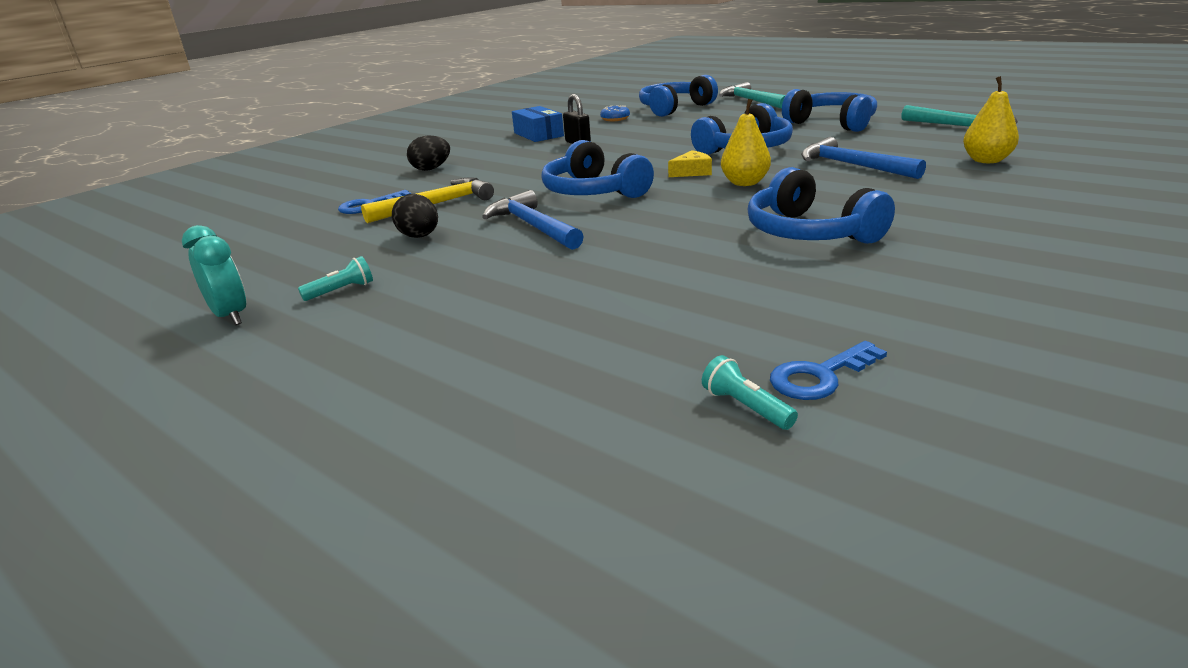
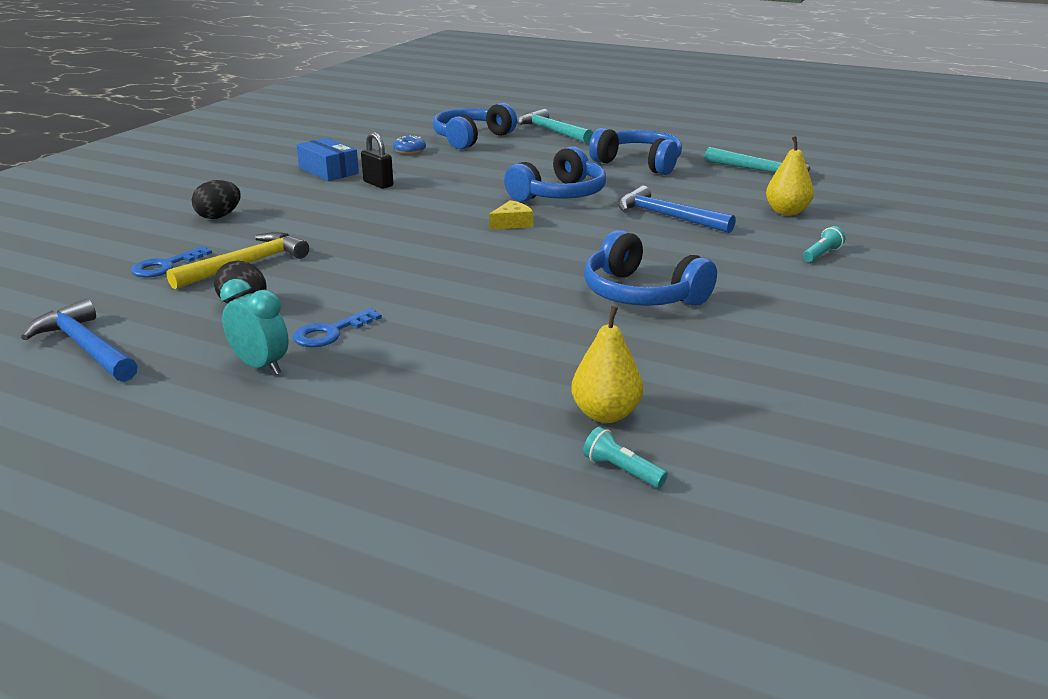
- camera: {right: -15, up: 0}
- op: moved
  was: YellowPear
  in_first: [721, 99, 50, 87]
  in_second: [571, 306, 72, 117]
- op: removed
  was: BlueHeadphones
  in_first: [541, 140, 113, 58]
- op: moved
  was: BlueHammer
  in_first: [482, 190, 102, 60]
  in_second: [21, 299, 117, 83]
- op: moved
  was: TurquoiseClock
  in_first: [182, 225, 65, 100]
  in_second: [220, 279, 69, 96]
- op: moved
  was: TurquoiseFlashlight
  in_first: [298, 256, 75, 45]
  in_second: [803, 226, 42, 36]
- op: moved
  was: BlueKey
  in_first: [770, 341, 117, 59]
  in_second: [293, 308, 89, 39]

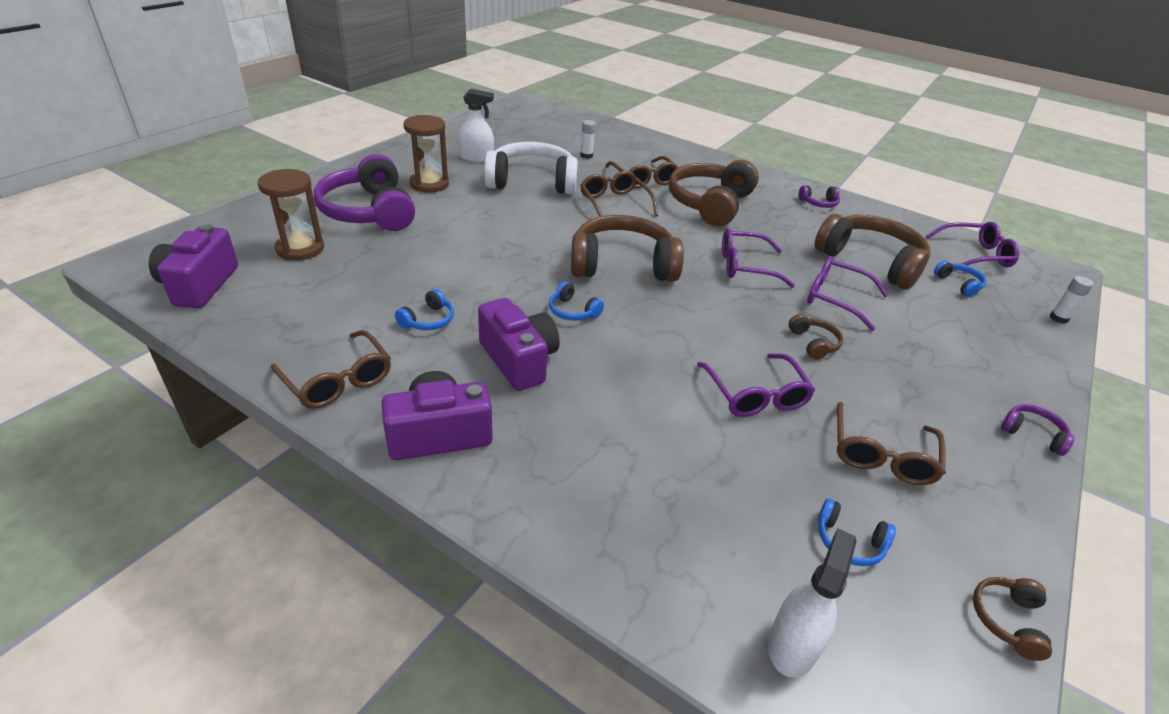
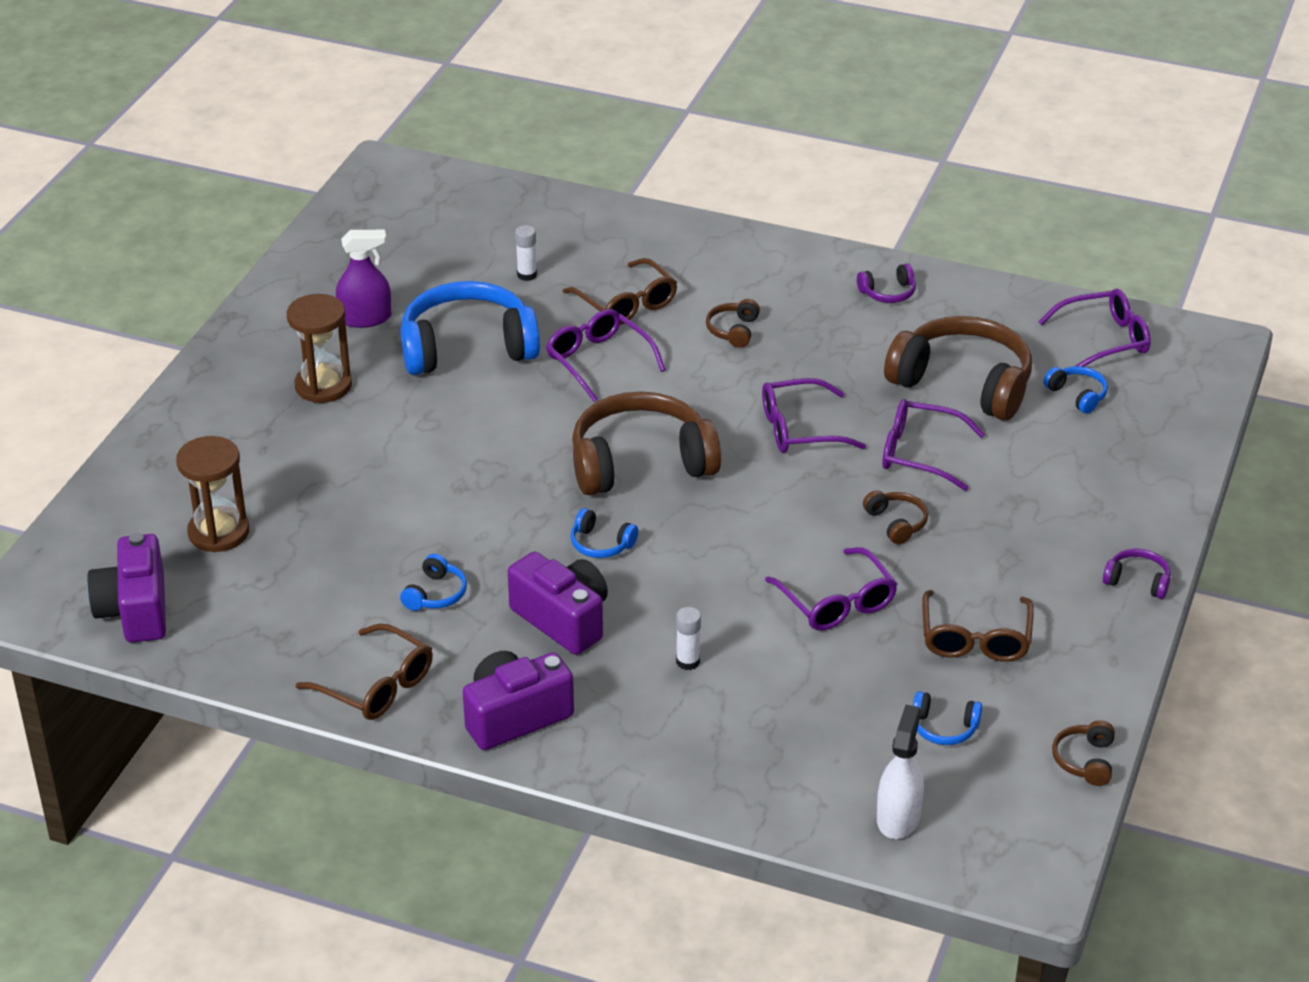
- camera: {right: -10, up: 0}
- op: recoloured
  was: WhiteSprayBottle
  now: PurpleSprayBottle
  in_first: [458, 89, 36, 73]
  in_second: [336, 230, 55, 98]
- op: recoloured
  was: WhiteHeadphones
  now: BlueHeadphones
  in_first: [484, 142, 94, 52]
  in_second: [401, 281, 139, 94]
- op: removed
  was: PurpleHeadphones
  in_first: [314, 154, 101, 77]
- op: resized
  was: BrownHeadphones
  in_first: [669, 160, 90, 66]
  in_second: [706, 299, 54, 49]
  ratio: 0.43
- op: recoloured
  was: BrownGlasses
  now: PurpleGlasses
  in_first: [580, 171, 78, 46]
  in_second: [546, 309, 120, 93]
- op: moved
  was: WhiteGlueStick
  in_first: [1050, 276, 44, 48]
  in_second: [676, 607, 25, 63]

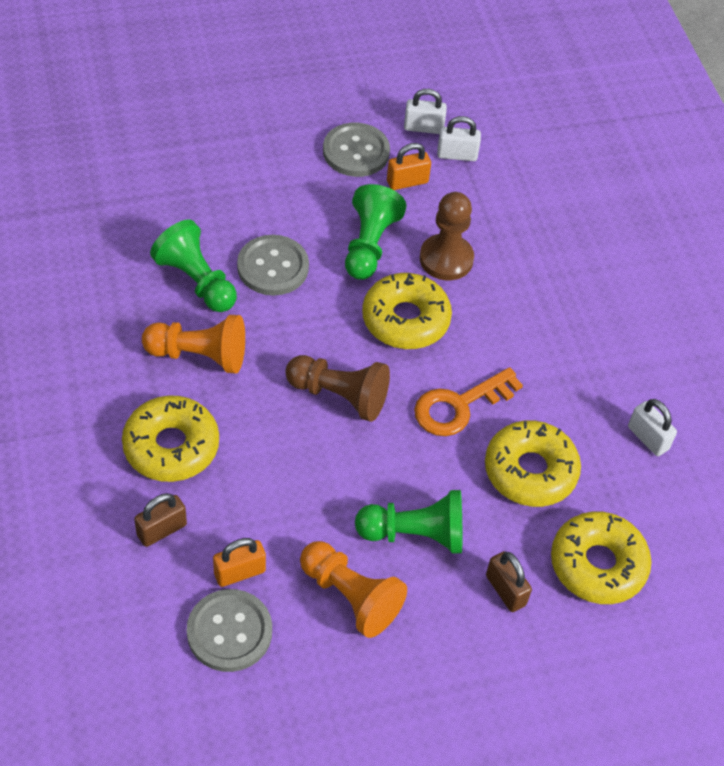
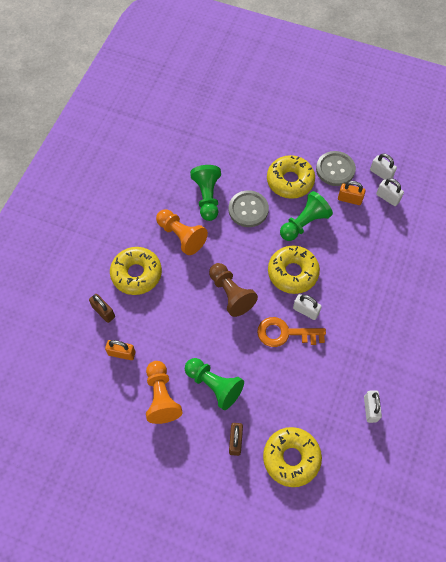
- camera: {right: 40, up: 10}
- op: removed
  was: BrownPawn
  in_first: [420, 192, 54, 88]
- op: moved
  was: YellowDonut
  in_first: [485, 420, 96, 87]
  in_second: [267, 155, 48, 44]
- op: turned
  was: BrownPadlock
  in_first: [134, 493, 53, 54]
  in_second: [89, 294, 26, 29]
  clockwise: 45
- op: removed
  was: GreyButton
  in_first: [187, 589, 85, 83]
- op: added
  now: WhitePadlock
  in_second: [293, 294, 29, 26]

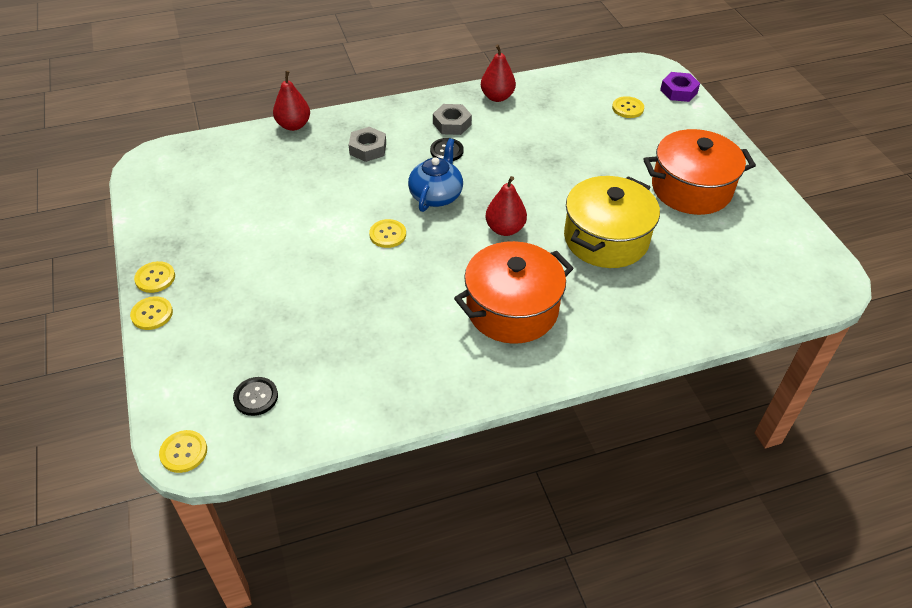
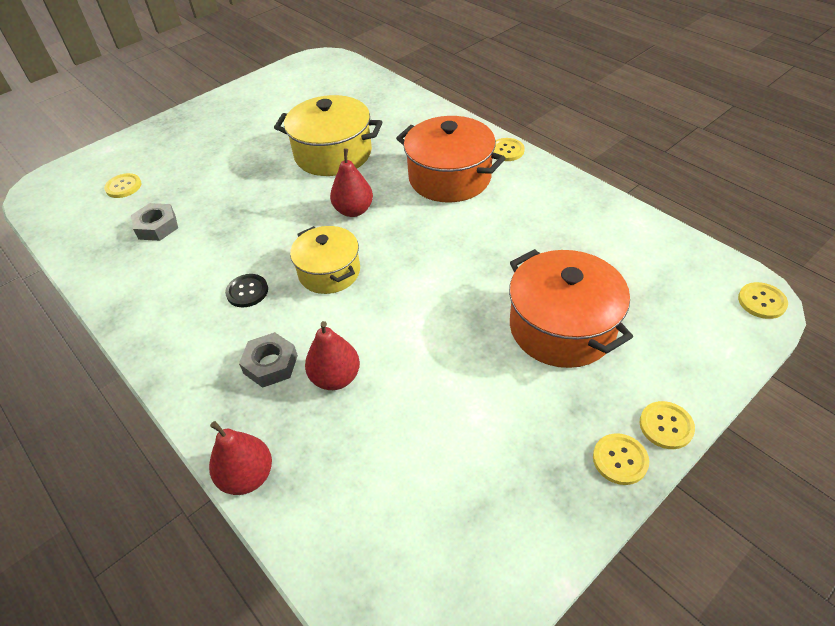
- camera: {right: -110, up: 0}
- op: moved
  was: RedPear
  in_first: [481, 44, 35, 58]
  in_second: [305, 321, 55, 69]
- op: removed
  was: PurpleNut
  in_first: [660, 72, 40, 30]
- op: moved
  was: GreyNut
  in_first: [433, 104, 39, 31]
  in_second: [131, 203, 47, 38]
- op: moved
  was: OrangePot
  in_first: [643, 129, 113, 86]
  in_second: [509, 249, 124, 119]
- op: replaced
  was: BlueTeapot
  now: YellowPot
  in_first: [408, 138, 55, 74]
  in_second: [290, 226, 70, 68]
- op: moved
  was: YellowButton
  in_first: [369, 219, 37, 29]
  in_second: [494, 138, 31, 23]
- op: removed
  was: BlackButton
  in_first: [233, 377, 45, 39]

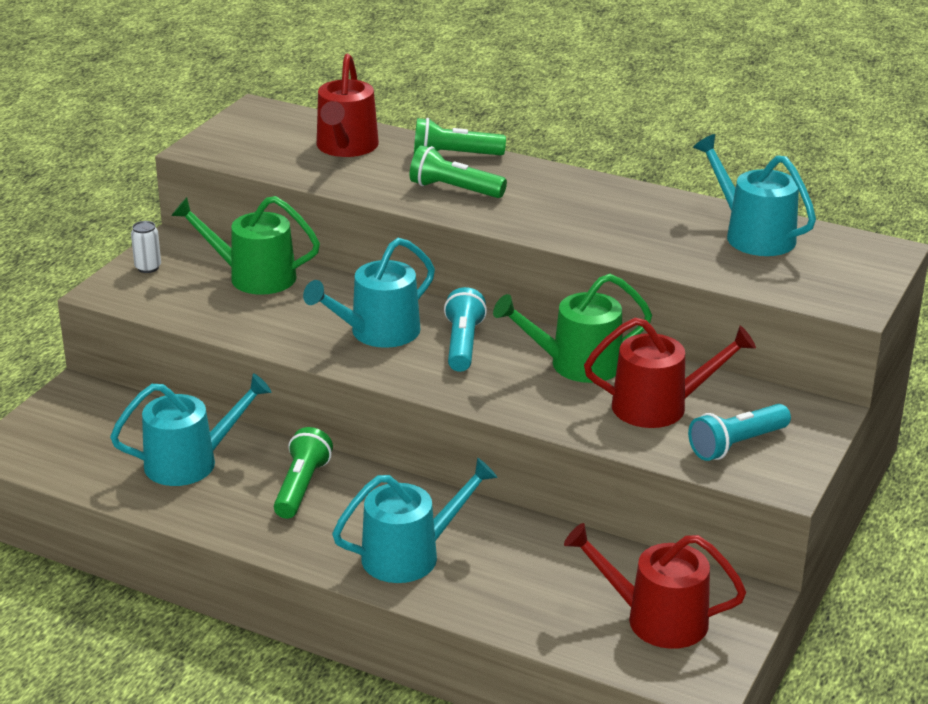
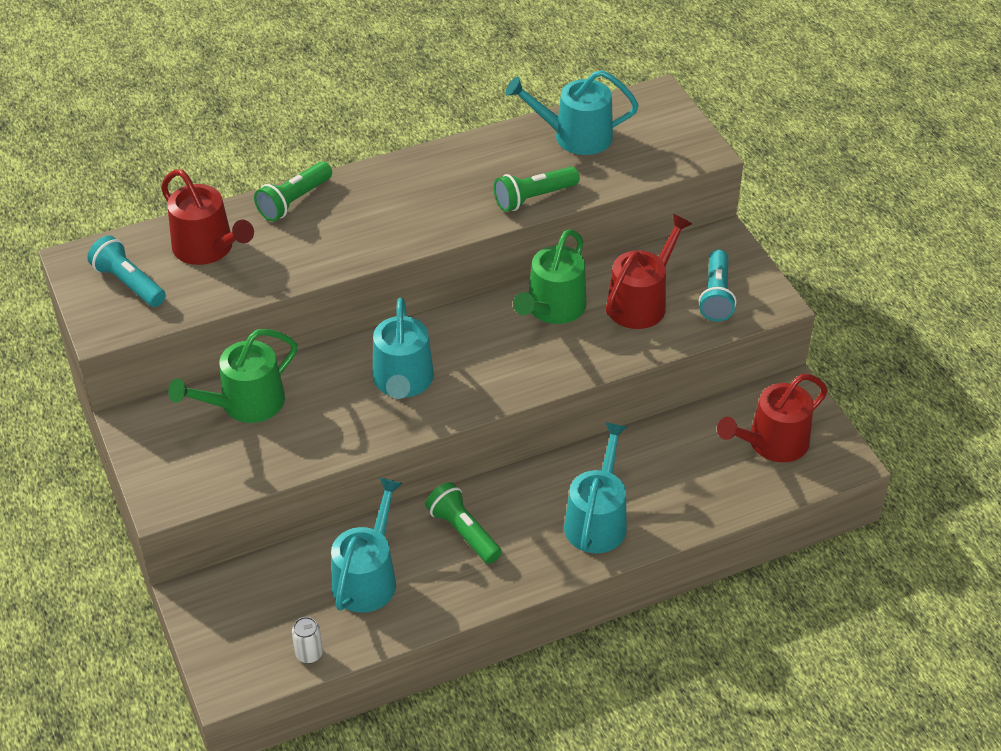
- camera: {right: -50, up: 15}
- op: moved
  was: GreenFlashlight
  in_first: [410, 145, 97, 53]
  in_second: [494, 166, 86, 46]
- op: moved
  was: WhiteCan
  in_first: [131, 221, 30, 52]
  in_second: [292, 617, 31, 46]
- op: moved
  was: TurquoiseFlashlight
  in_first: [444, 287, 43, 85]
  in_second: [87, 235, 79, 72]

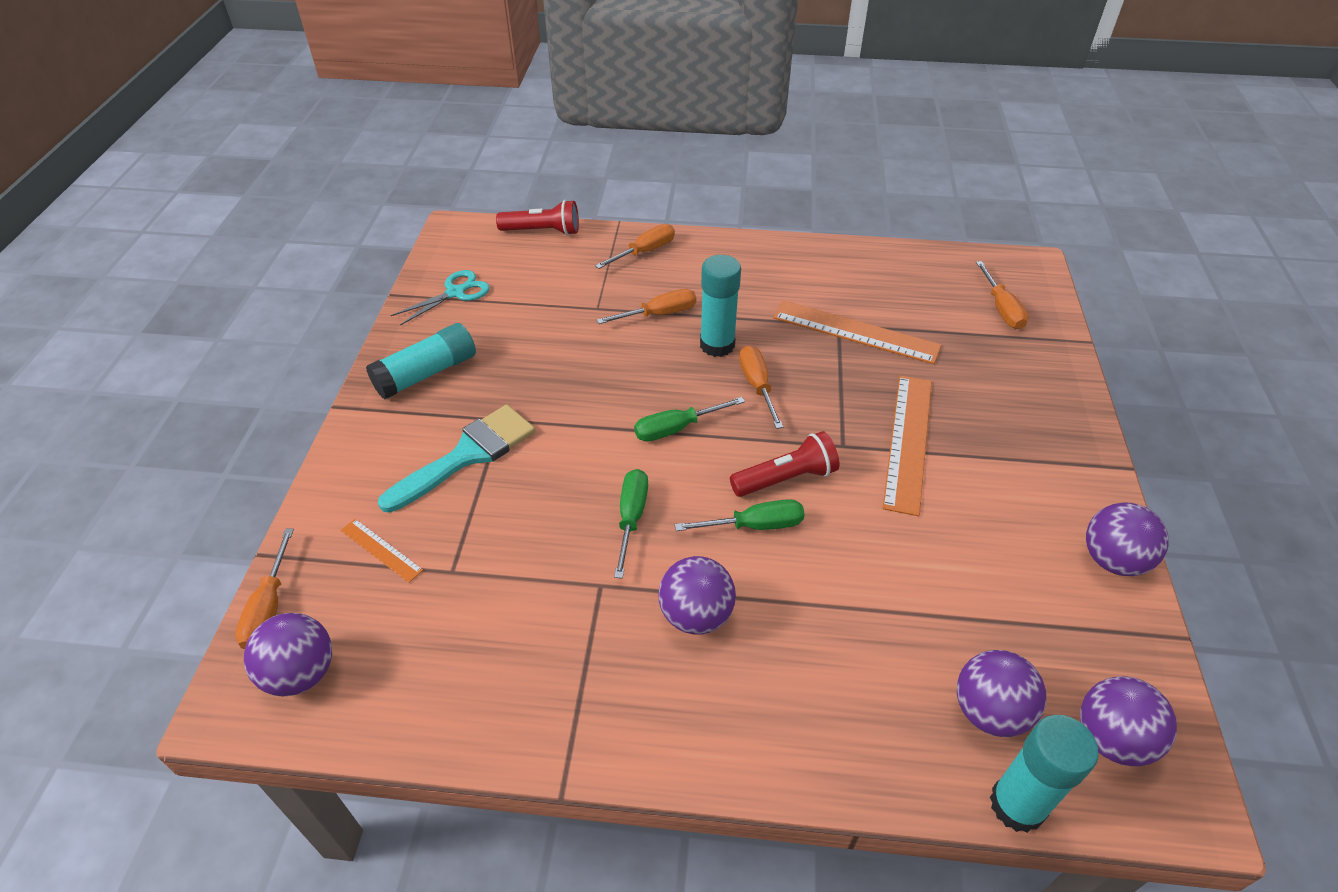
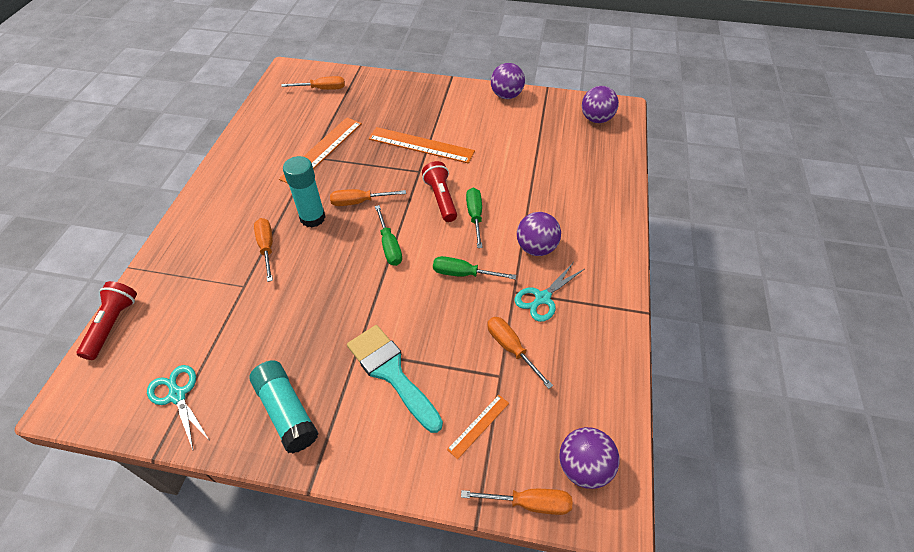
- camera: {right: -85, up: 5}
- op: moved
  was: OrangeScrewdriver
  in_first: [595, 224, 80, 45]
  in_second: [487, 317, 66, 72]
- op: removed
  was: PurpleBall
  in_first: [957, 650, 89, 87]
- op: removed
  was: TurquoiseGlueStick
  in_first: [990, 715, 108, 118]
- op: added
  now: TurquoiseScissors
  in_second: [515, 263, 69, 59]

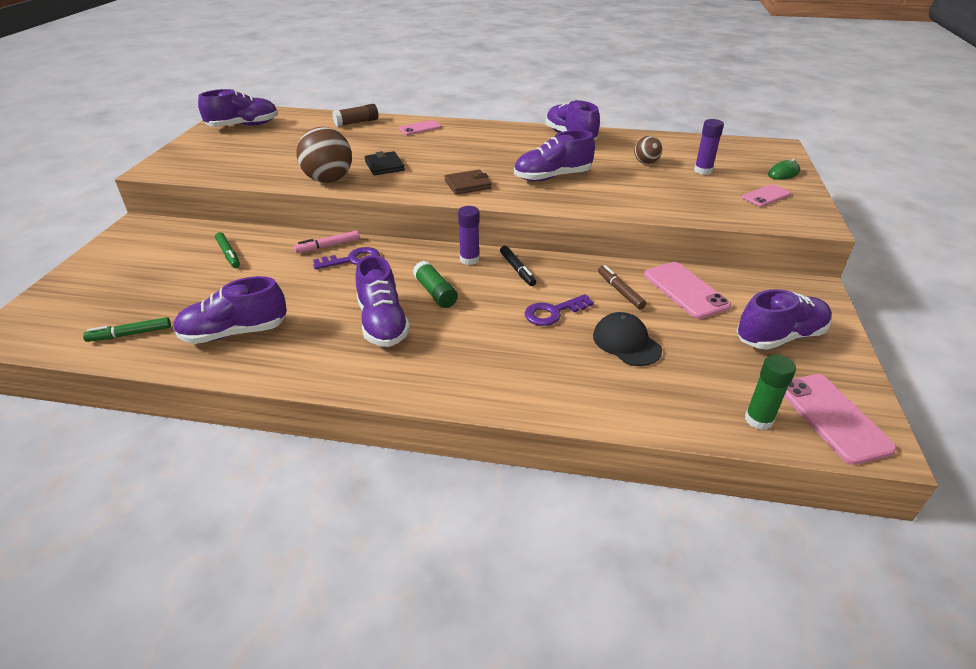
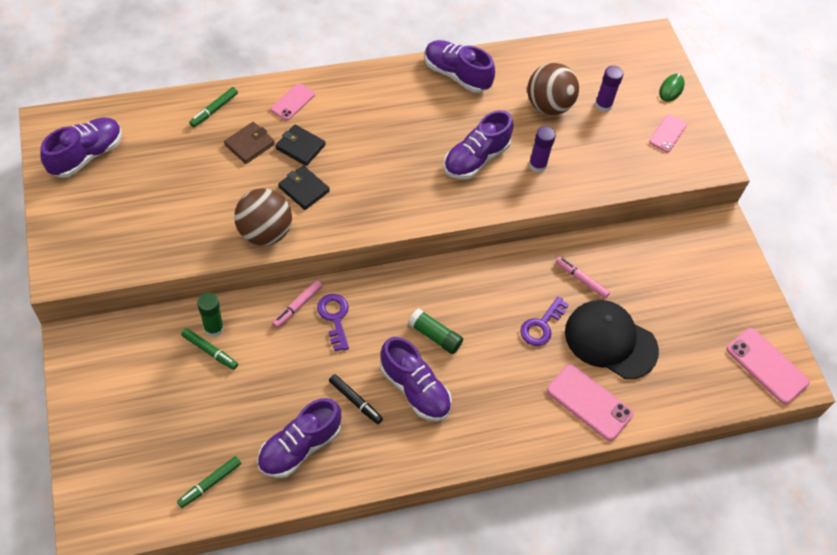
- camera: {right: -30, up: 20}
- op: replaced
  was: BrownGlueStick
  now: GreenMarker
  in_first: [332, 104, 46, 23]
  in_second: [189, 87, 49, 40]
- op: resized
  was: BrownBall
  in_first: [634, 136, 28, 28]
  in_second: [527, 63, 52, 52]
  ratio: 1.86
- op: moved
  was: BrownWallet
  in_first: [445, 170, 47, 25]
  in_second: [224, 122, 51, 42]
- op: moved
  was: PurpleGlueStick
  in_first: [458, 206, 22, 59]
  in_second: [529, 126, 27, 47]
- op: moved
  was: BlackMarker
  in_first: [500, 246, 36, 40]
  in_second: [329, 374, 54, 50]
- op: turned
  was: PurpleKey
  in_first: [313, 247, 67, 23]
  in_second: [317, 294, 32, 57]
  clockwise: -60
- op: moved
  was: PinkPhone
  in_first: [644, 262, 87, 57]
  in_second: [547, 364, 86, 77]
- op: recoloured
  was: BrownMarker
  now: PinkMarker
  in_first: [598, 265, 48, 44]
  in_second: [556, 256, 54, 43]
- op: removed
  was: PurpleShoe
  in_first: [737, 289, 95, 61]
- op: resized
  was: BlackCap
  in_first: [593, 312, 69, 54]
  in_second: [565, 300, 94, 79]
  ratio: 1.59
- op: moved
  was: GreenGlueStick
  in_first: [745, 355, 51, 75]
  in_second: [197, 293, 27, 44]
- op: added
  now: BlackWallet
  in_second: [275, 125, 51, 41]

